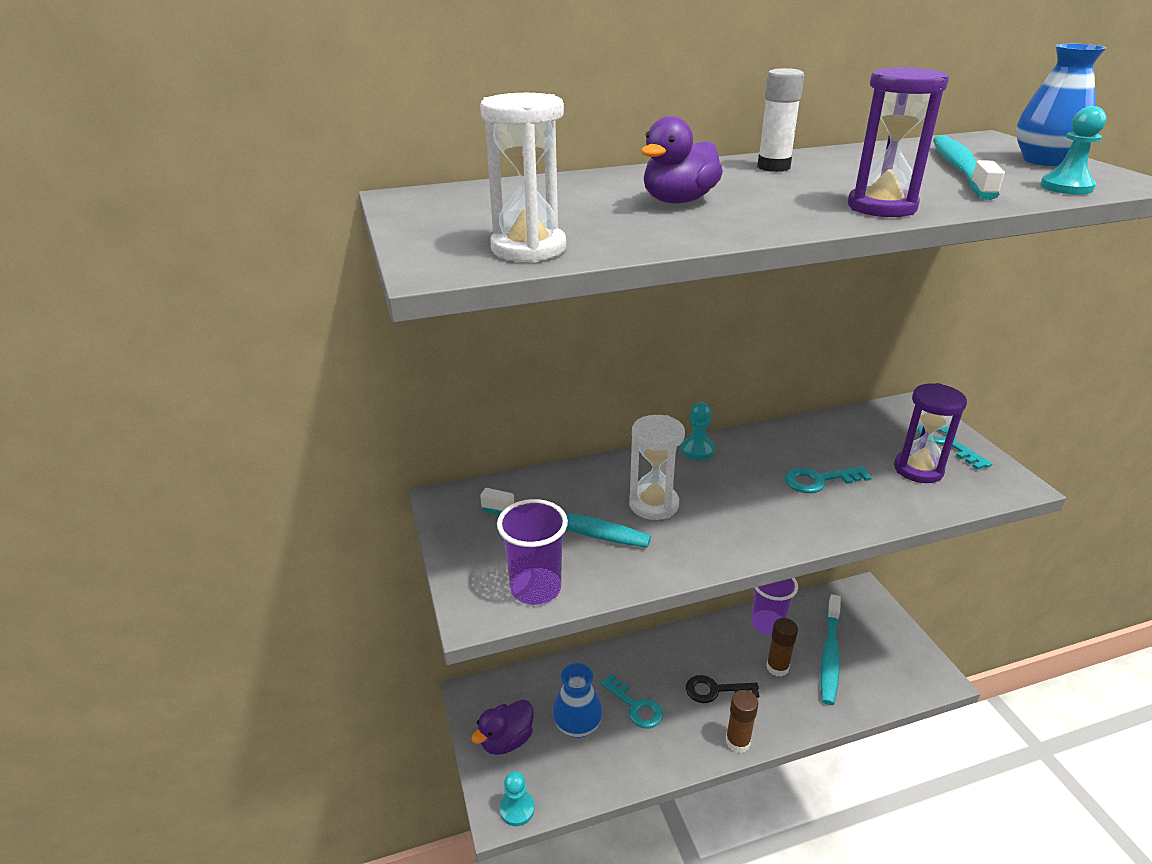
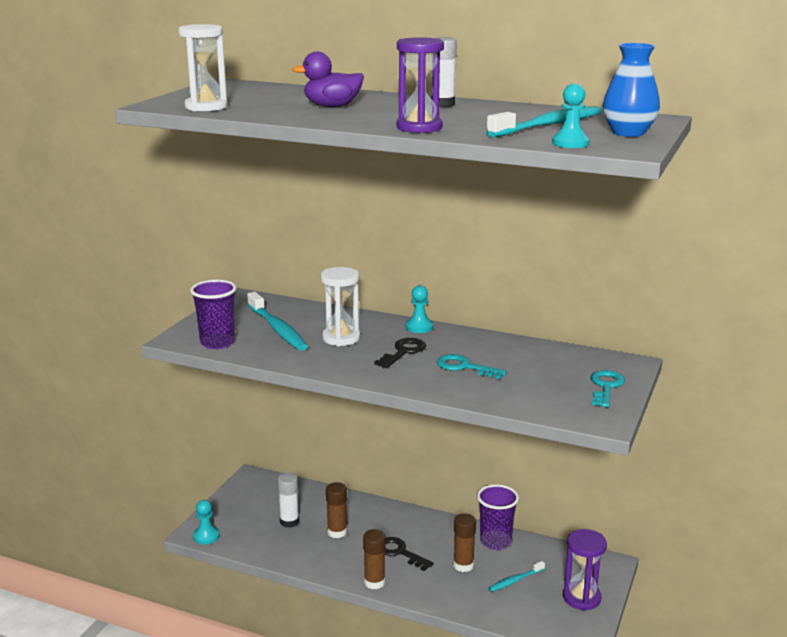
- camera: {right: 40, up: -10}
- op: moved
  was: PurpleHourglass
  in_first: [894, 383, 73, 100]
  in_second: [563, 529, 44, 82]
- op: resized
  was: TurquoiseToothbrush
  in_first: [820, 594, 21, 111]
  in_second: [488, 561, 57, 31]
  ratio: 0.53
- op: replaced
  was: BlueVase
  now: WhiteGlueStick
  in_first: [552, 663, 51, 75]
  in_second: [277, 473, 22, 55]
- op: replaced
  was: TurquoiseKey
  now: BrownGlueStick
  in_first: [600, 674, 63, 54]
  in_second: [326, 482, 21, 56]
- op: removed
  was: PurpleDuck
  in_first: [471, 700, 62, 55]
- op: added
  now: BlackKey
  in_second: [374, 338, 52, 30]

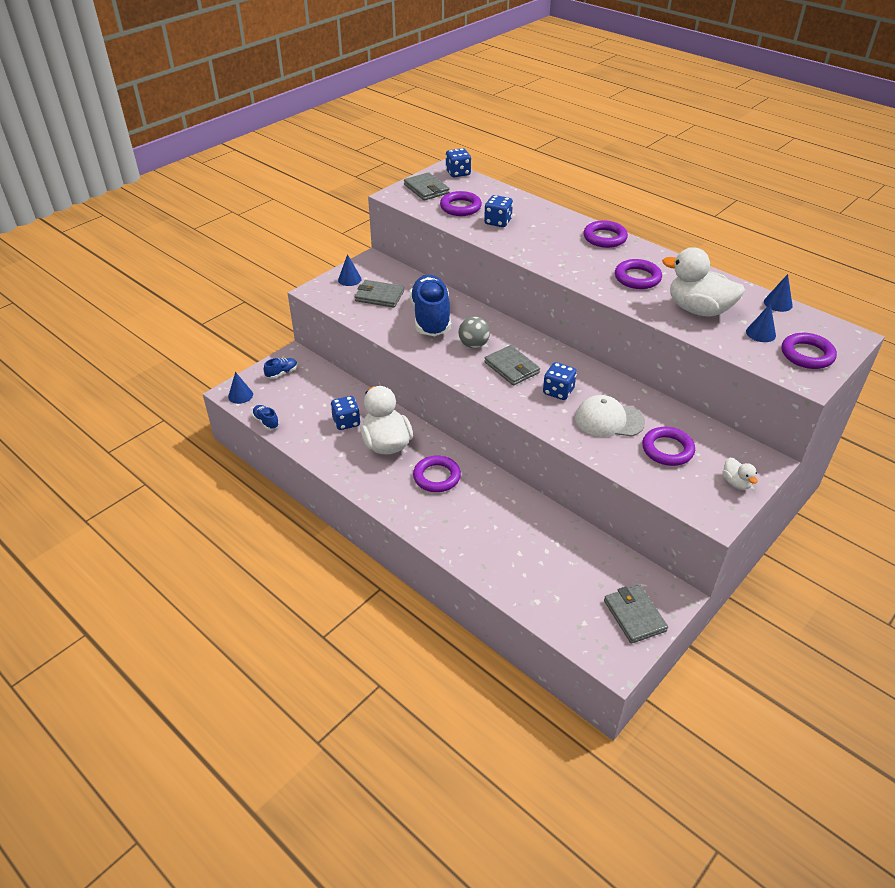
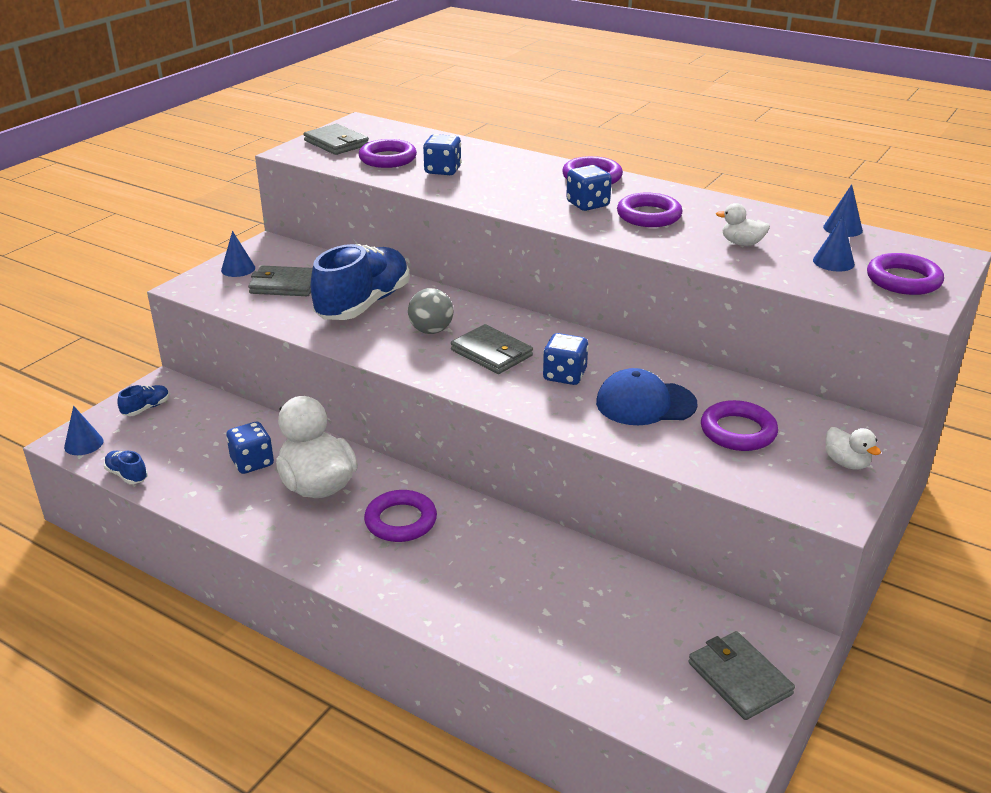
- camera: {right: -10, up: -10}
- op: moved
  was: BlueDice
  in_first: [446, 148, 25, 29]
  in_second: [566, 165, 46, 46]
- op: resized
  was: WhiteDuck
  in_first: [662, 247, 83, 70]
  in_second: [716, 203, 54, 43]
  ratio: 0.46
- op: turned
  was: BlueShoe
  in_first: [410, 275, 41, 61]
  in_second: [310, 244, 100, 76]
  clockwise: 45
- op: recoloured
  was: WhiteCap
  now: BlueCap
  in_first: [575, 395, 70, 42]
  in_second: [596, 368, 102, 57]

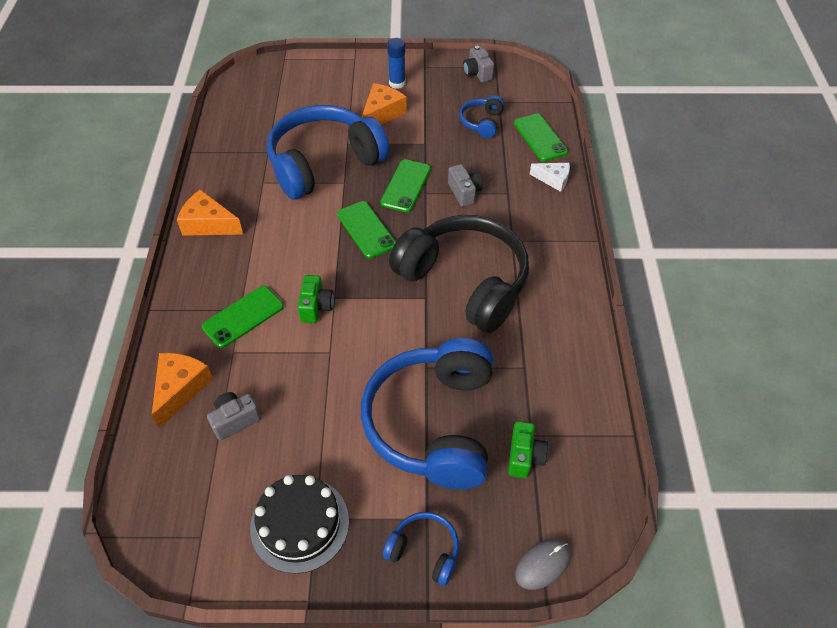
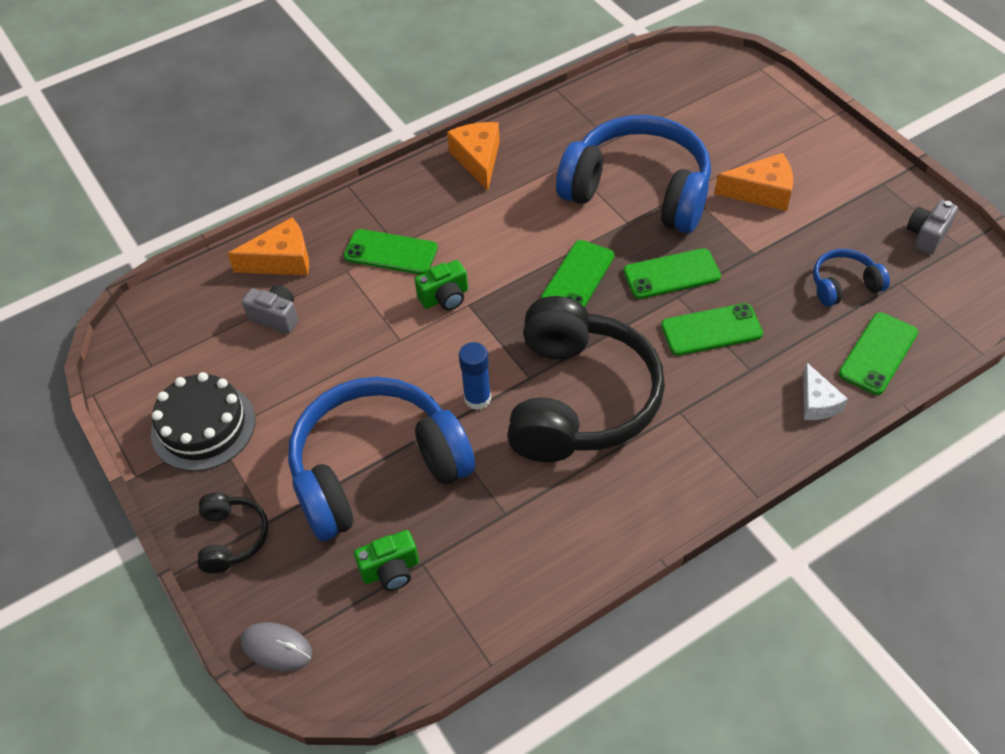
- camera: {right: 60, up: 0}
- op: moved
  was: BlueGlueStick
  in_first: [387, 38, 19, 51]
  in_second: [459, 342, 32, 68]
- op: replaced
  was: GreyCamera
  now: GreenPhone
  in_first: [448, 164, 35, 43]
  in_second: [661, 303, 102, 53]
- op: recoloured
  was: BlueHeadphones
  now: BlackHeadphones
  in_first: [383, 512, 76, 74]
  in_second: [198, 493, 70, 80]

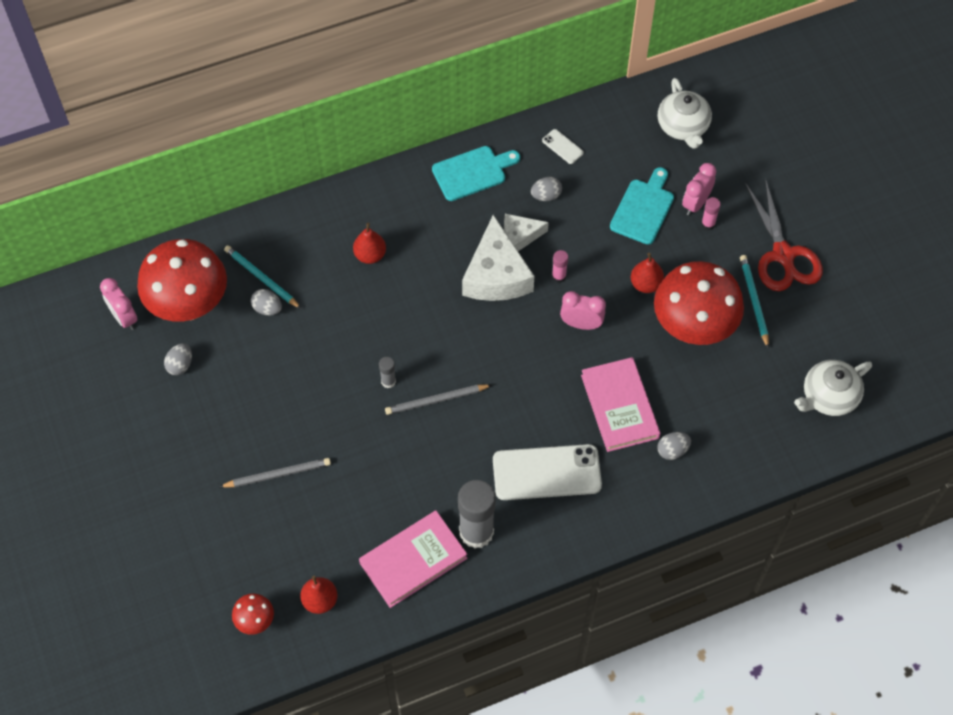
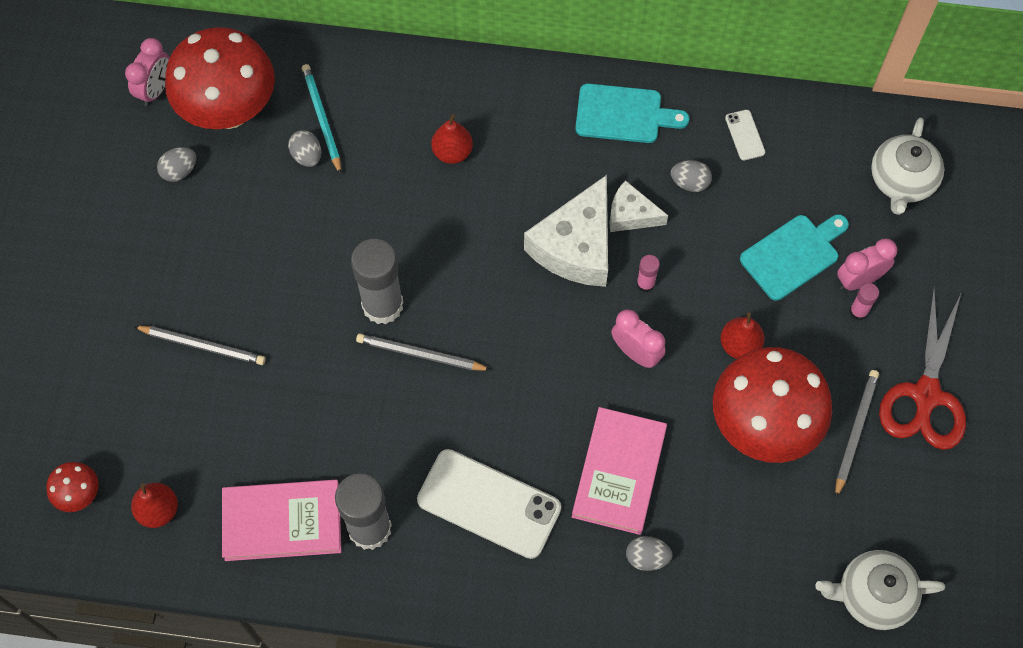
- camera: {right: 30, up: 5}
- op: recoloured
  was: TurquoisePencil
  now: GreyPencil
  in_first: [740, 255, 29, 94]
  in_second: [835, 370, 44, 128]
- op: turned
  was: PinkClock
  in_first: [100, 278, 38, 52]
  in_second: [125, 38, 45, 68]
  clockwise: -150
- op: resized
  was: GreyGlueStick
  in_first: [379, 357, 17, 31]
  in_second: [351, 239, 52, 85]
  ratio: 2.22

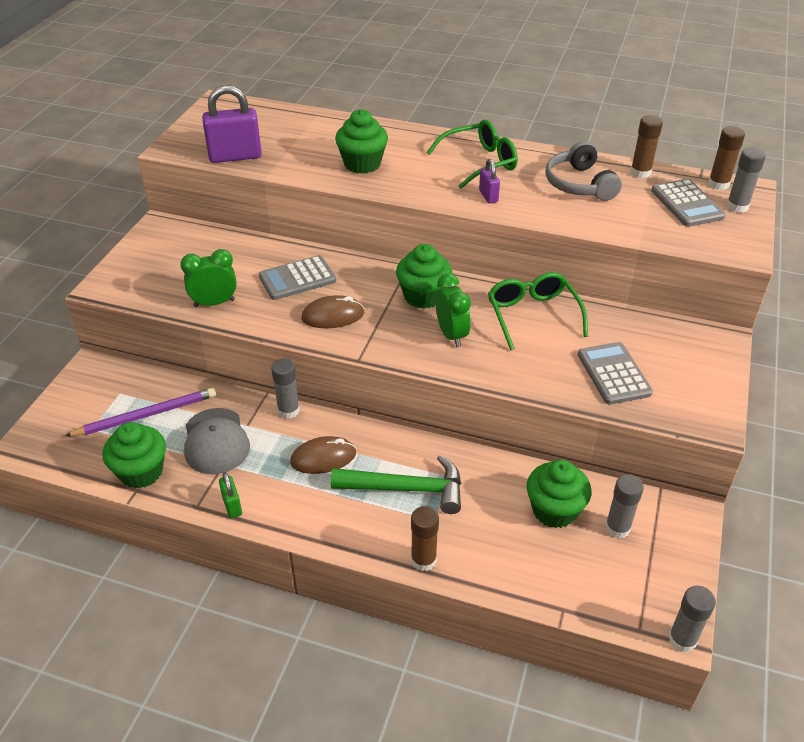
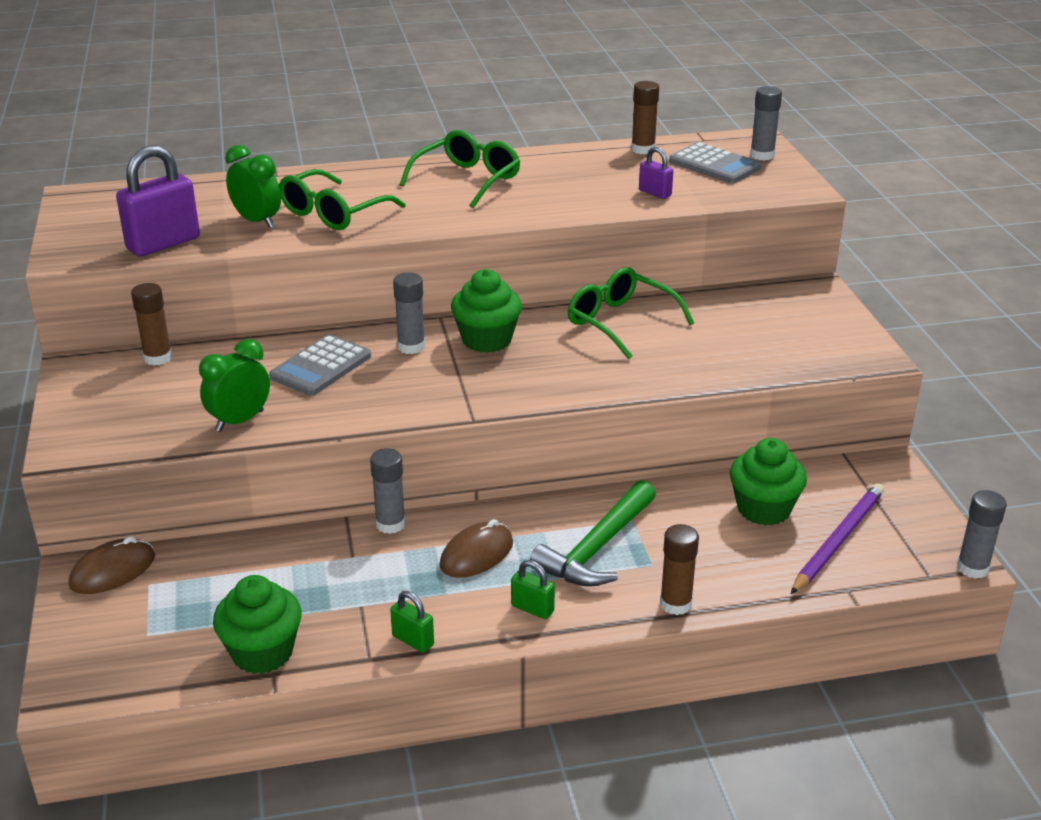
- camera: {right: -30, up: -10}
- op: replaced
  was: GreenCupcake
  now: GreenGlasses
  in_first: [335, 109, 53, 65]
  in_second: [279, 169, 127, 61]
- op: moved
  was: BrownGlueStick
  in_first: [708, 126, 37, 64]
  in_second: [131, 283, 41, 83]
- op: removed
  was: GreyHeadphones
  in_first: [546, 141, 76, 60]
- op: moved
  was: PurplePadlock
  in_first: [479, 159, 21, 44]
  in_second: [639, 147, 34, 52]
- op: moved
  was: GreenClock
  in_first: [436, 273, 35, 74]
  in_second: [225, 145, 56, 83]
- op: moved
  was: BrownMouse
  in_first: [301, 295, 64, 33]
  in_second: [69, 536, 86, 58]
- op: removed
  was: GreyCalculator
  in_first: [578, 342, 75, 63]
- op: moved
  was: PurplePencil
  in_first: [65, 388, 151, 48]
  in_second: [791, 483, 93, 111]
- op: removed
  was: GreyCap
  in_first: [184, 408, 66, 66]
- op: turned
  was: GreenHammer
  in_first: [331, 455, 130, 59]
  in_second: [530, 480, 126, 107]
  clockwise: 150
- op: moved
  was: GreyGlueStick
  in_first: [605, 474, 39, 65]
  in_second: [393, 272, 32, 82]
- op: added
  now: GreenPadlock
  in_second: [511, 560, 44, 59]

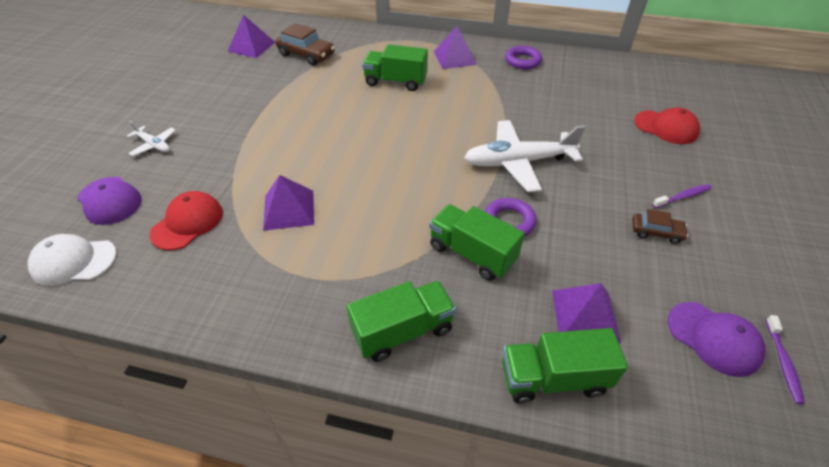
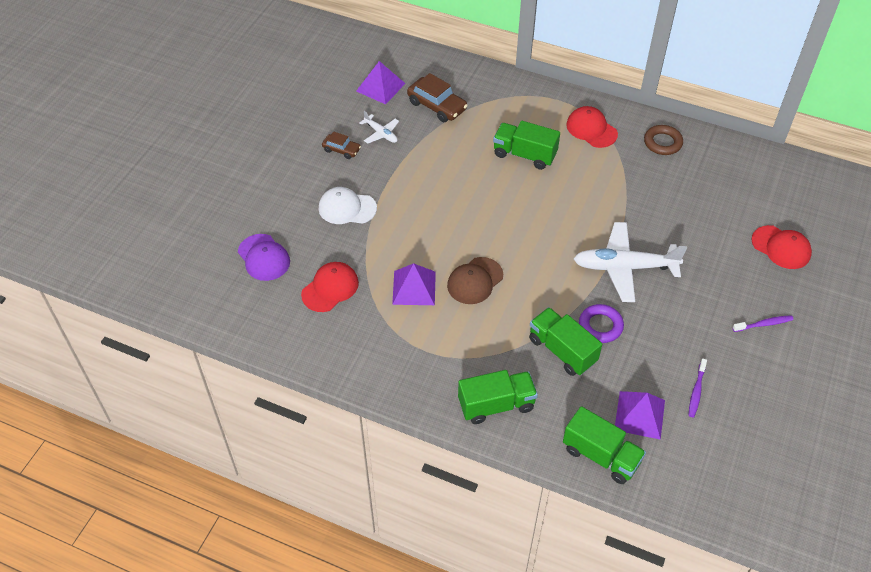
- camera: {right: 10, up: 5}
- op: replaced
  was: PurplePyramid
  now: RedCap
  in_first: [434, 26, 43, 43]
  in_second: [566, 106, 52, 42]
- op: recoloured
  was: PurpleRing
  now: BrownRing
  in_first: [505, 46, 37, 23]
  in_second: [644, 125, 39, 30]
- op: moved
  was: WhitePlane
  in_first: [127, 121, 49, 35]
  in_second: [359, 111, 40, 33]
- op: moved
  was: BrownCar
  in_first: [632, 209, 57, 35]
  in_second: [322, 131, 39, 28]
- op: moved
  was: WhiteCap
  in_first: [28, 234, 89, 52]
  in_second: [319, 187, 58, 37]
- op: removed
  was: PurpleCap
  in_first: [668, 302, 97, 75]
- op: moved
  was: PurpleToothbrush
  in_first: [766, 315, 39, 89]
  in_second: [688, 358, 19, 60]
- op: turned
  was: GreenTruck
  in_first: [502, 328, 126, 75]
  in_second: [563, 406, 83, 78]
  clockwise: -150
- op: added
  now: BrownCap
  in_second: [447, 257, 56, 47]

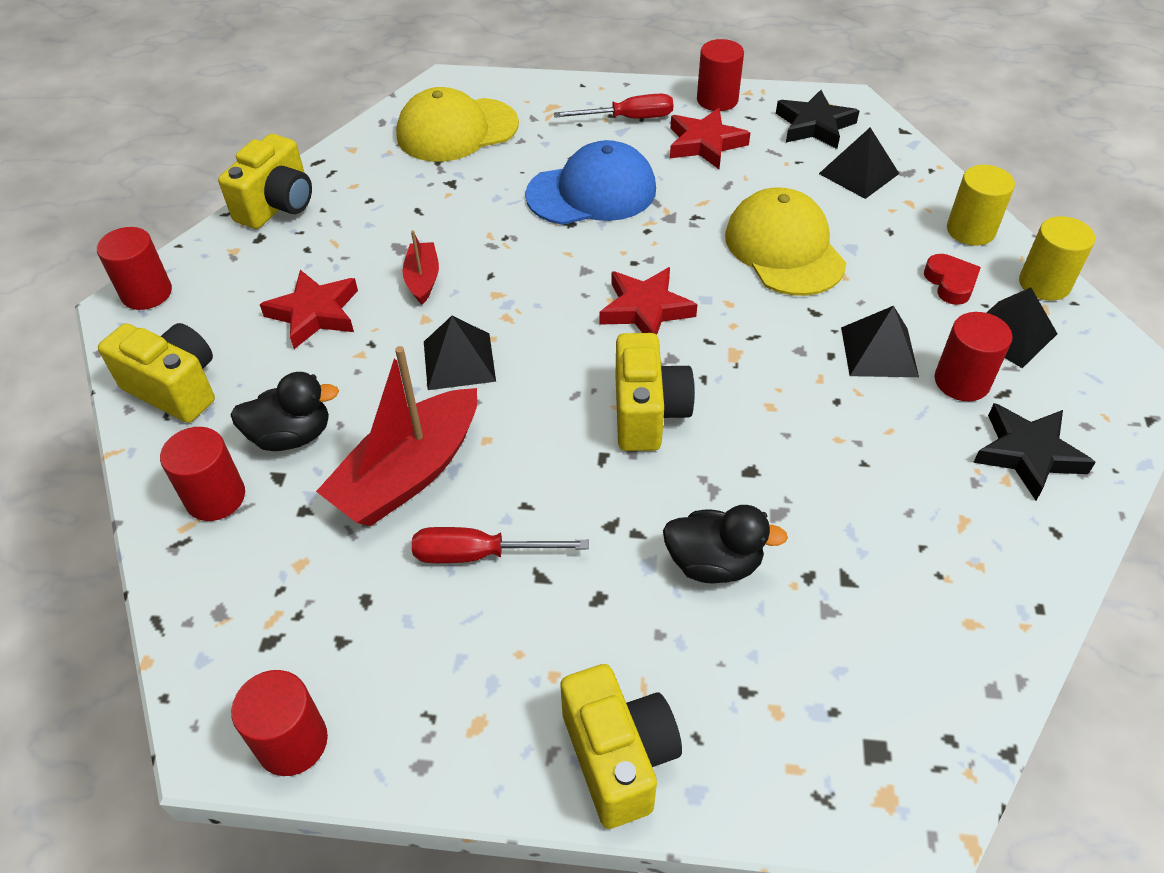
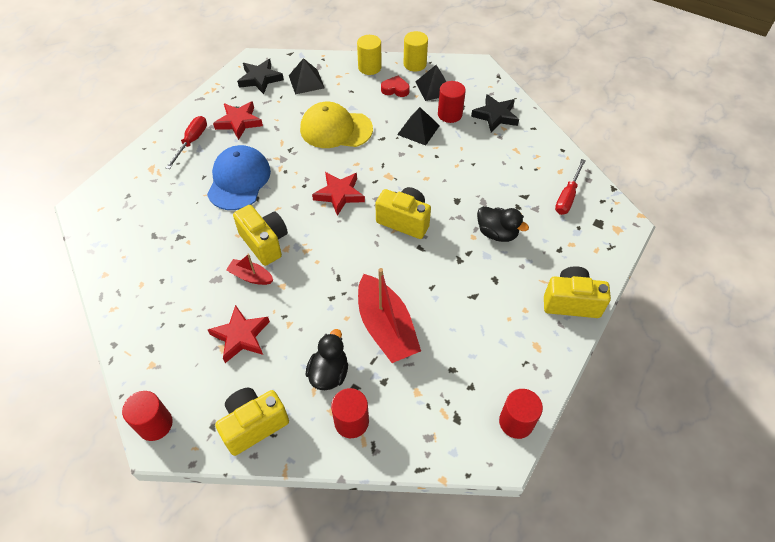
- camera: {right: -65, up: 5}
- op: removed
  was: RedCylinder
  in_first: [697, 39, 47, 72]
- op: removed
  was: YellowCap
  in_first: [396, 87, 123, 75]
- op: moved
  was: YellowCamera
  in_first: [218, 134, 94, 95]
  in_second: [233, 205, 55, 61]
- op: removed
  was: BlackPyramid
  in_first: [424, 316, 72, 74]
- op: turned
  was: BlackDuck
  in_first: [663, 505, 125, 78]
  in_second: [477, 206, 52, 36]
  clockwise: 90
- op: moved
  was: RedScrewdriver
  in_first: [412, 527, 177, 36]
  in_second: [555, 159, 31, 56]

